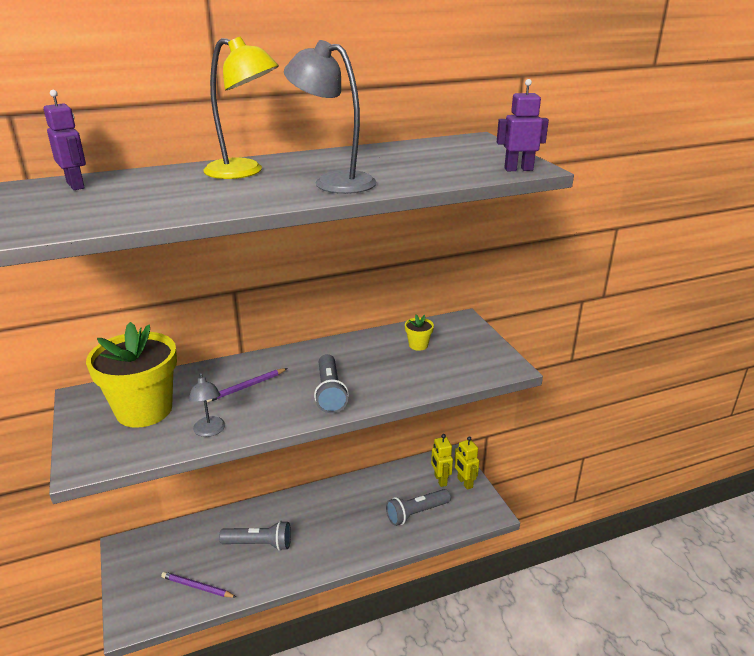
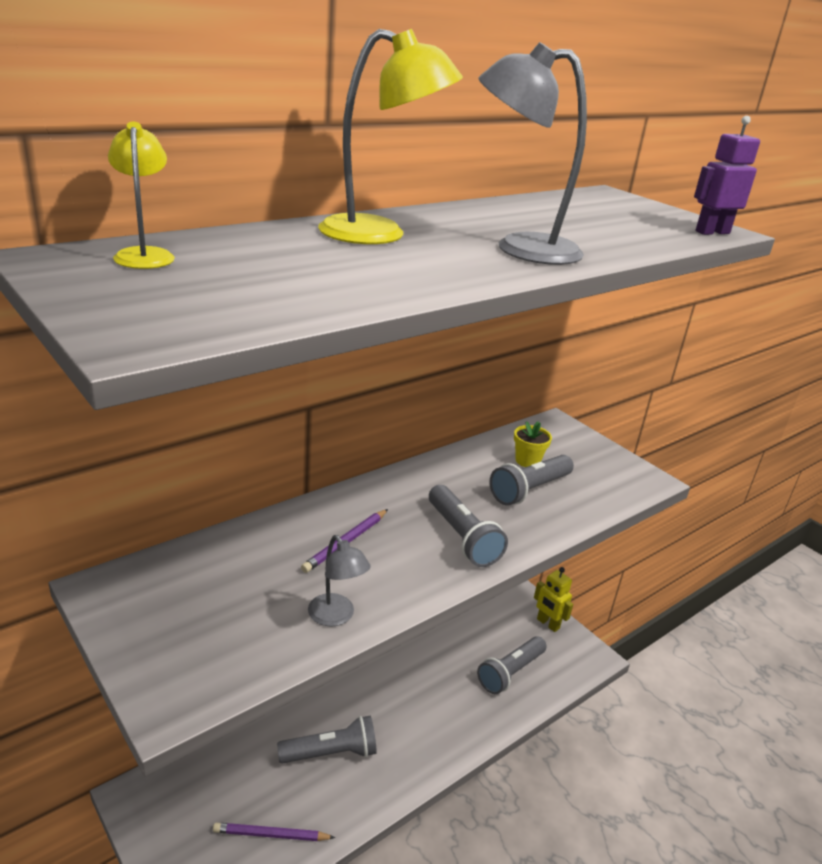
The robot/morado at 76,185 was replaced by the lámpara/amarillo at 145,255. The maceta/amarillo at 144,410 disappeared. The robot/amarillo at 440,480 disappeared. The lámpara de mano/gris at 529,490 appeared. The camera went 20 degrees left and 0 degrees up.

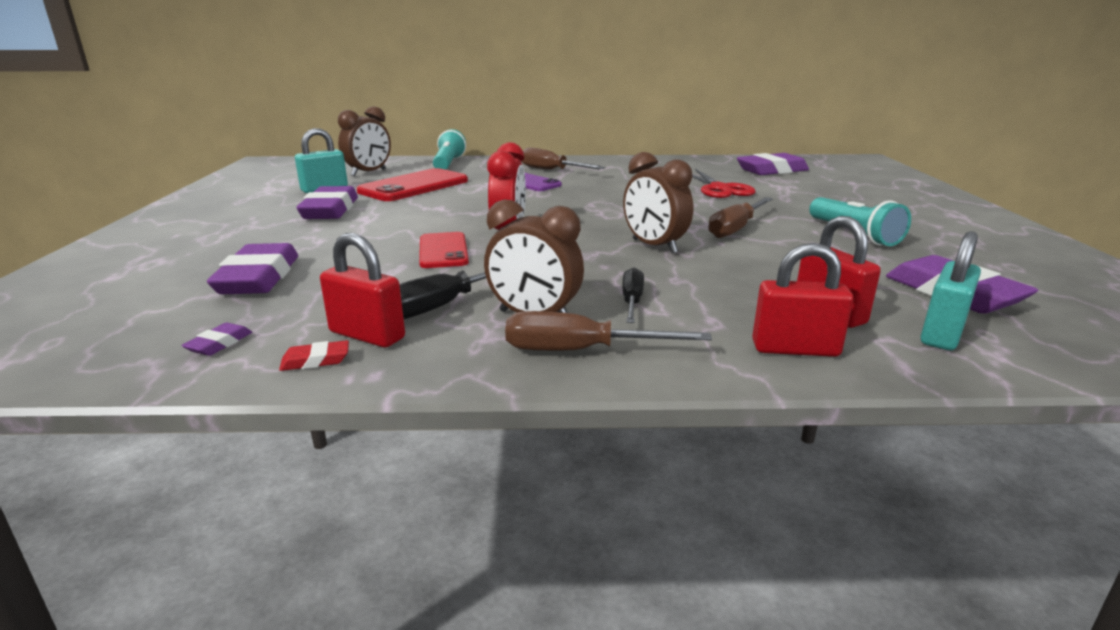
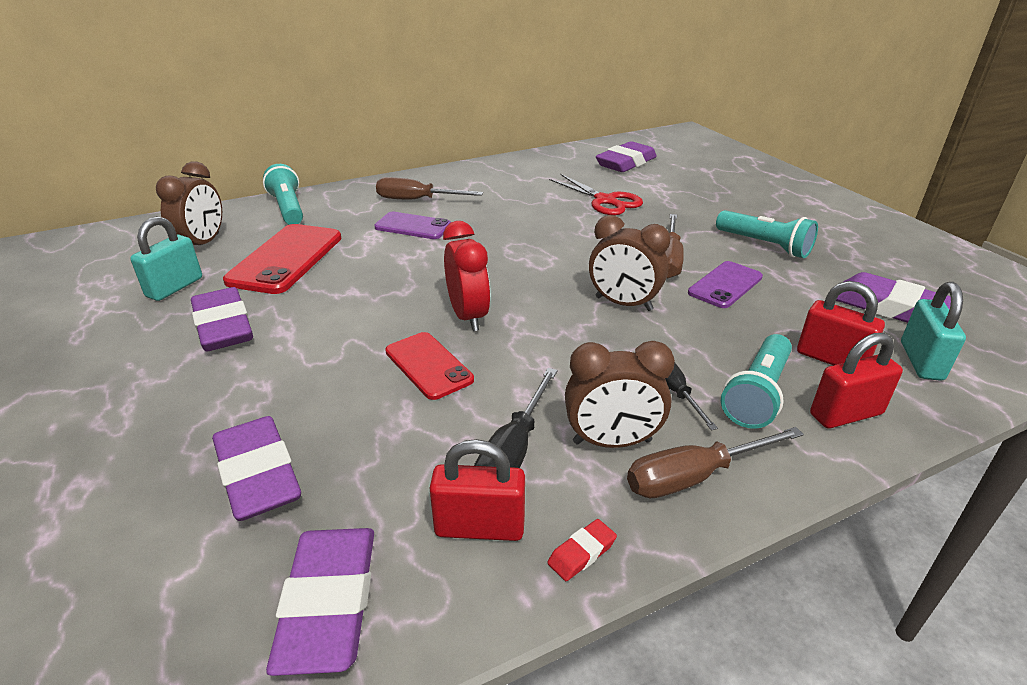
The goma de borrar/morado at 219,344 changed to 2.30 times the size. The goma de borrar/rojo moved from 315,361 to 582,553. The móvil/morado at 725,285 appeared. The lámpara de mano/turquesa at 757,394 appeared. The camera went 25 degrees left and 10 degrees up.

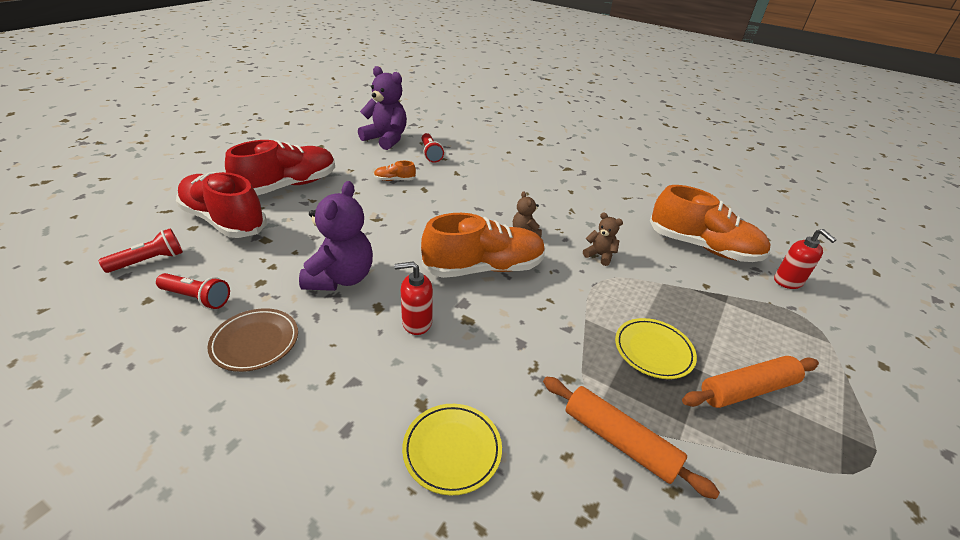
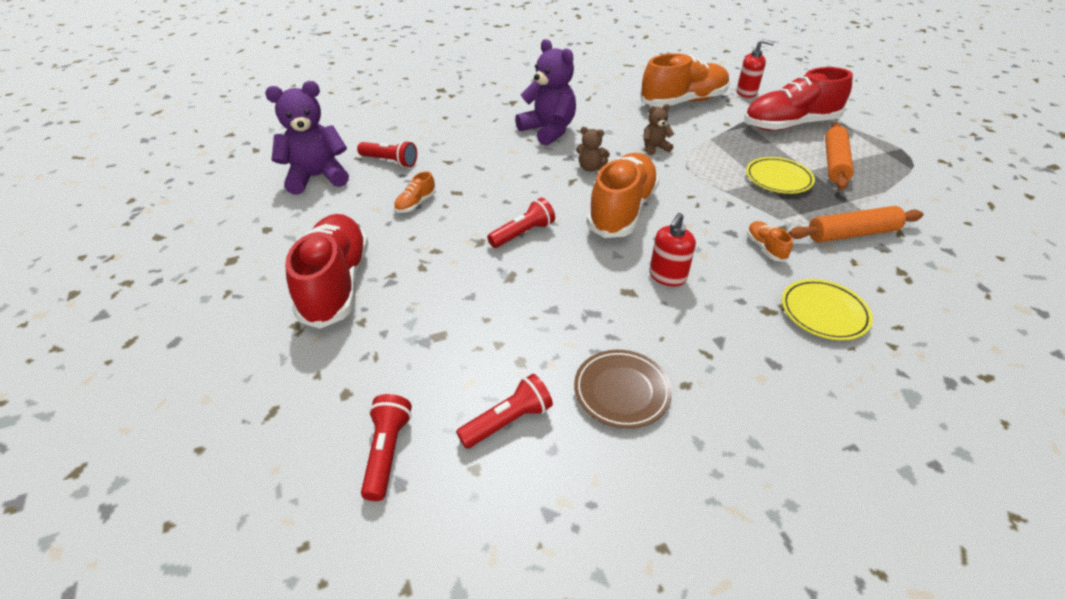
The zapato/rojo moved from 224,221 to 789,125. The osito/morado moved from 341,278 to 548,130. The lámpara de mano/rojo at 523,233 appeared. The zapato/naranja at 765,248 appeared. The camera went 50 degrees left and 5 degrees up.

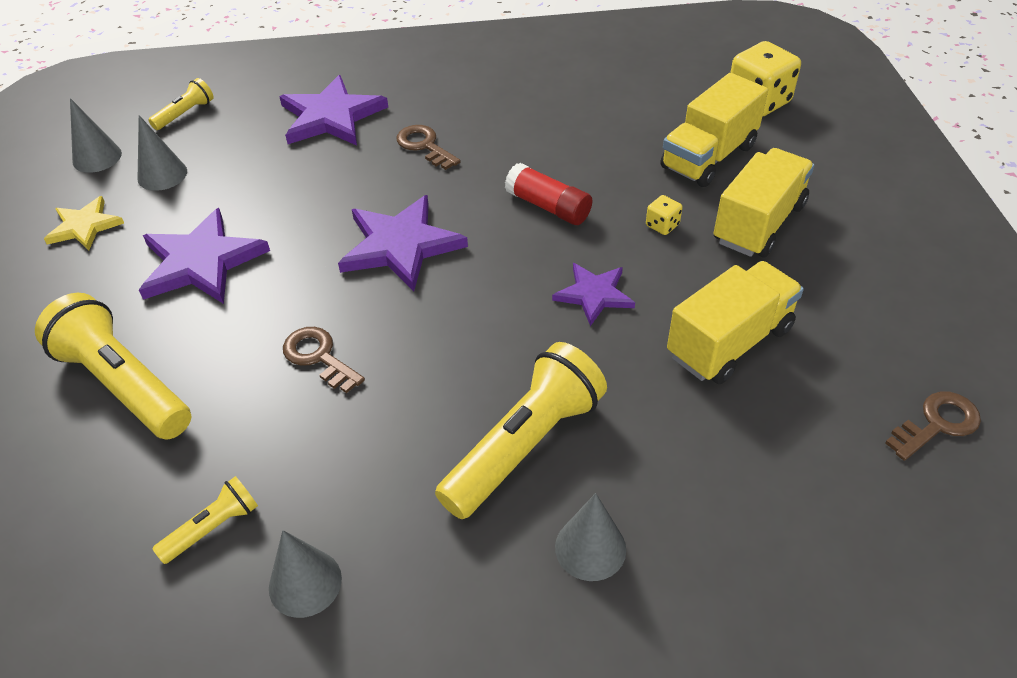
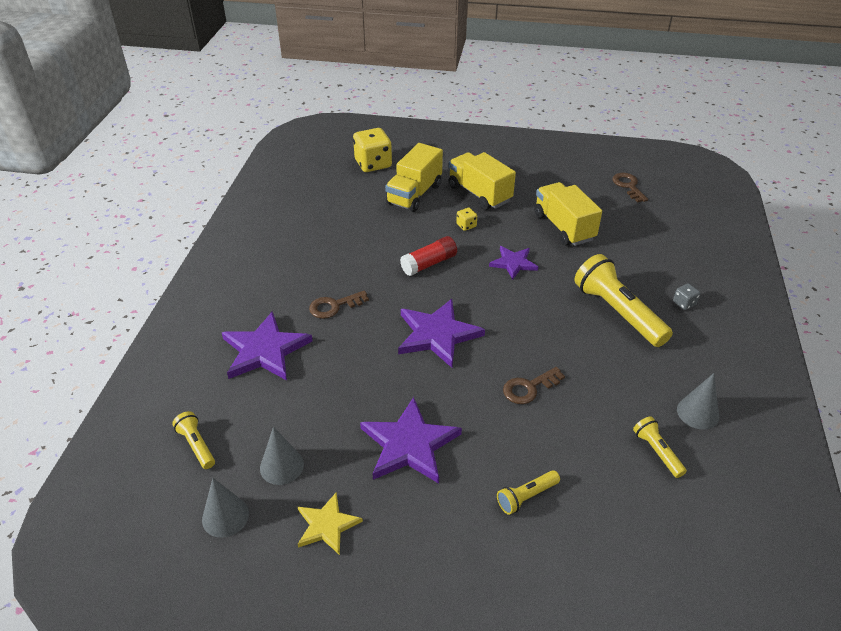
The camión/amarillo at 708,157 turned 60 degrees clockwise. The lámpara de mano/amarillo at 124,384 changed to 0.49 times the size. The cono/gris at 590,548 was replaced by the dado/gris at 684,303. The camera went 75 degrees left and 5 degrees down.

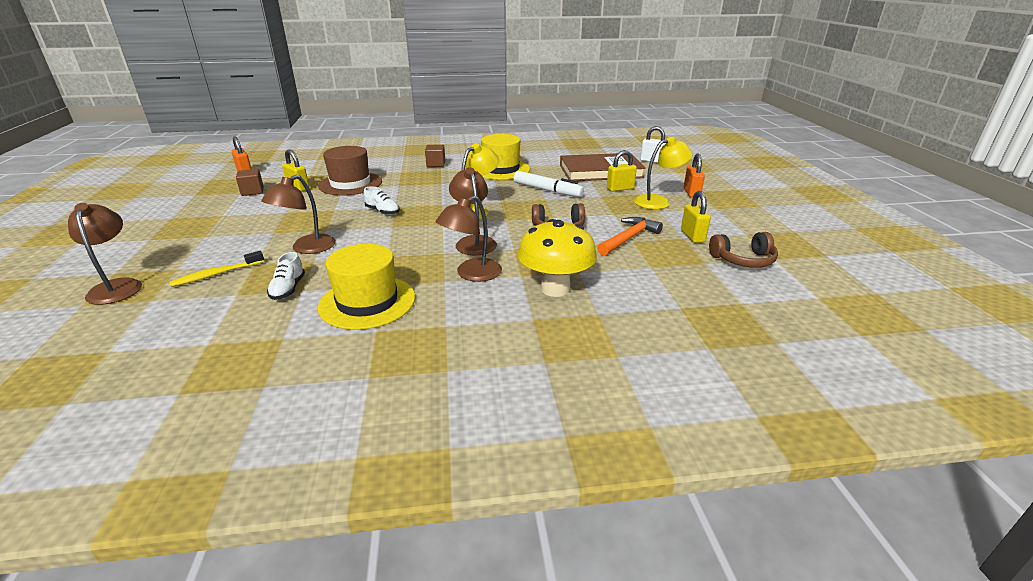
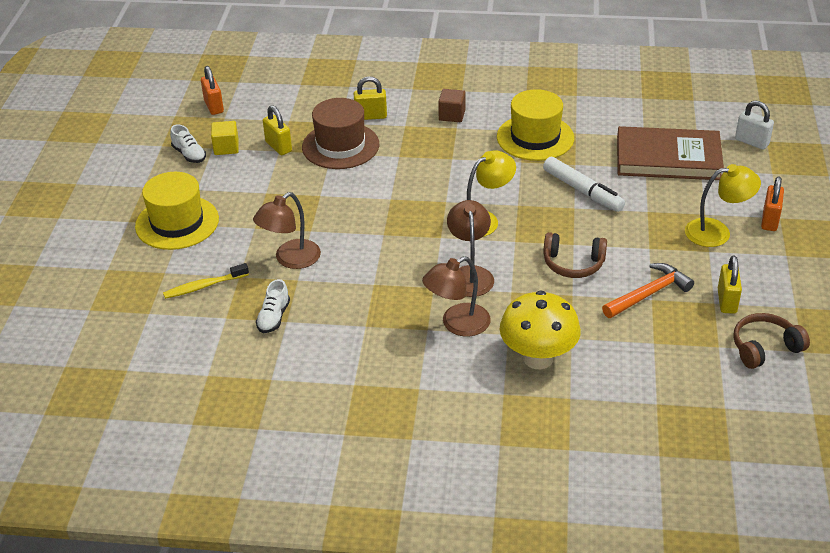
The candado/amarillo moved from 620,189 to 371,116. The cubo/marrón at 252,191 became the cubo/amarillo at 226,147. The zapato/blanco moved from 382,211 to 189,154. The lámpara/marrón at 117,286 disappeared. The auriculares/marrón at 743,260 turned 150 degrees clockwise. The sombrero/amarillo moved from 367,302 to 177,223. The camera went 15 degrees right and 10 degrees up.

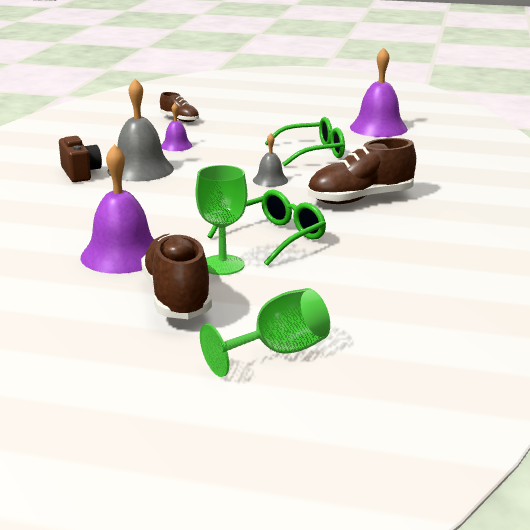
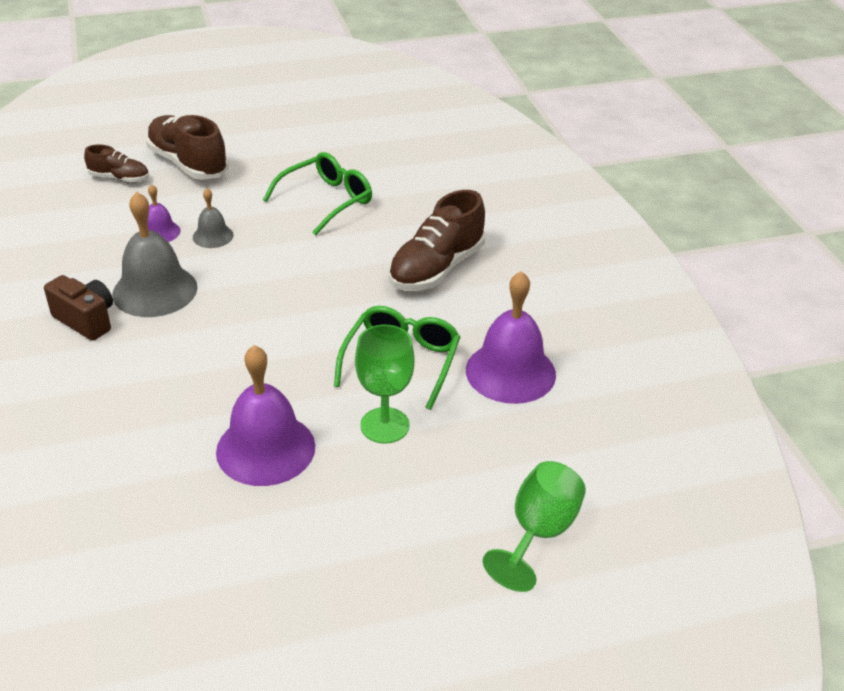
The campana/morado moved from 378,128 to 510,372. The campana/gris moved from 270,180 to 213,236. The zapato/marrón moved from 177,297 to 188,164. The camera went 30 degrees left and 15 degrees up.

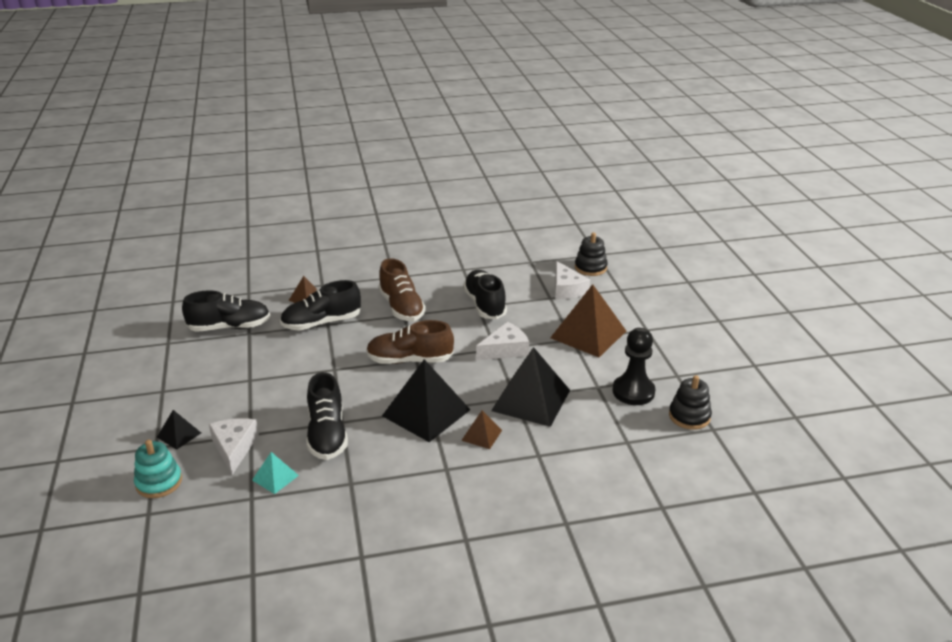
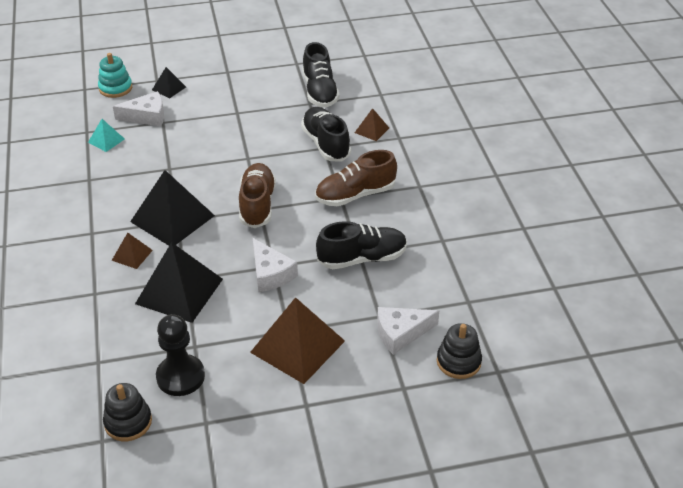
The zapato/negro at 327,435 disappeared. The camera went 90 degrees right and 10 degrees up.

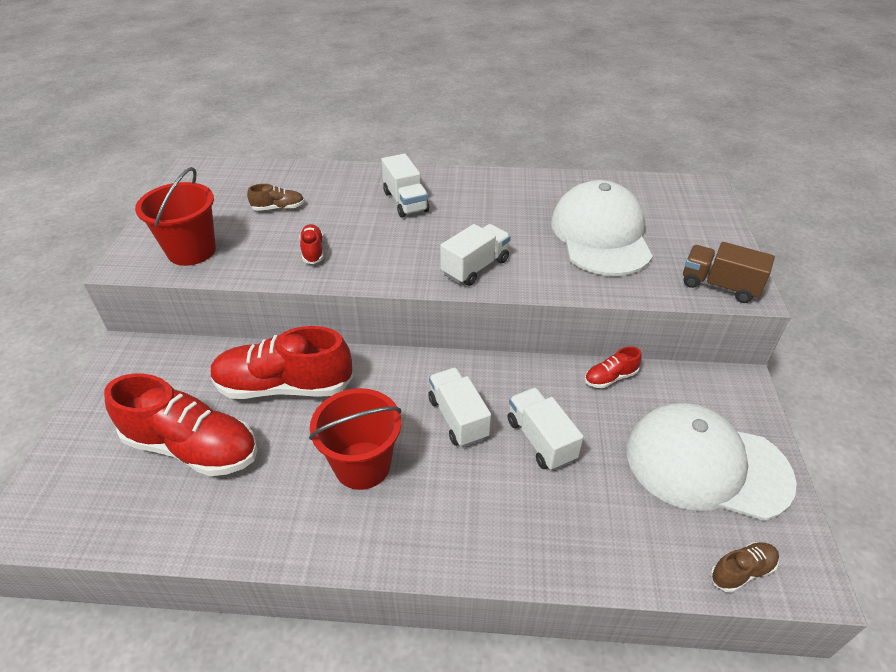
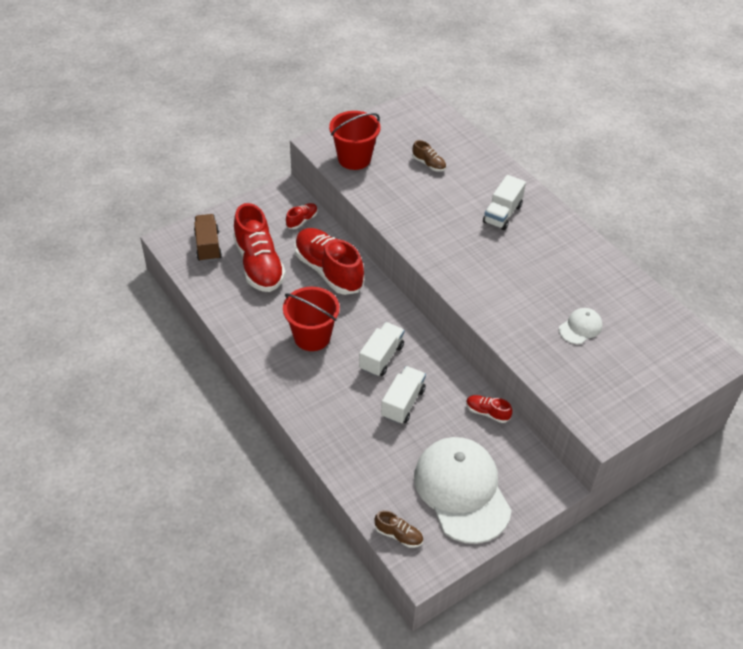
The gorra/blanco at 600,235 changed to 0.44 times the size. The zapato/rojo moved from 313,251 to 302,220. The camión/blanco at 475,267 disappeared. The camión/marrón moved from 719,286 to 208,246. The camera went 50 degrees right and 5 degrees up.

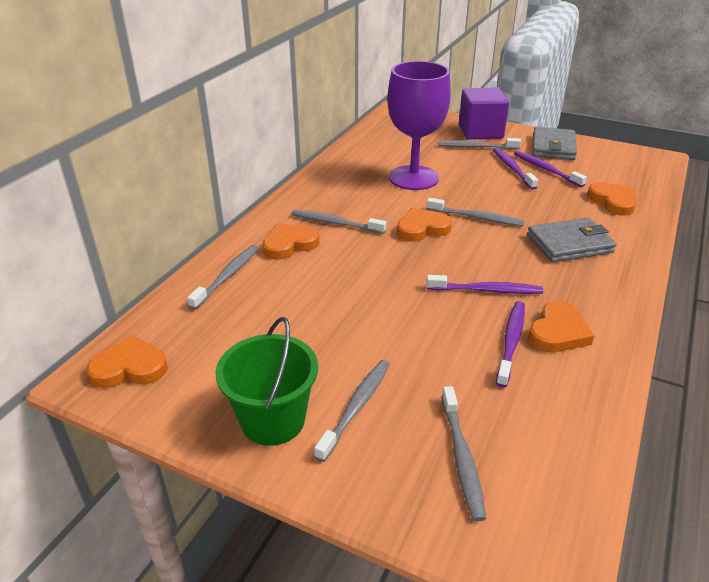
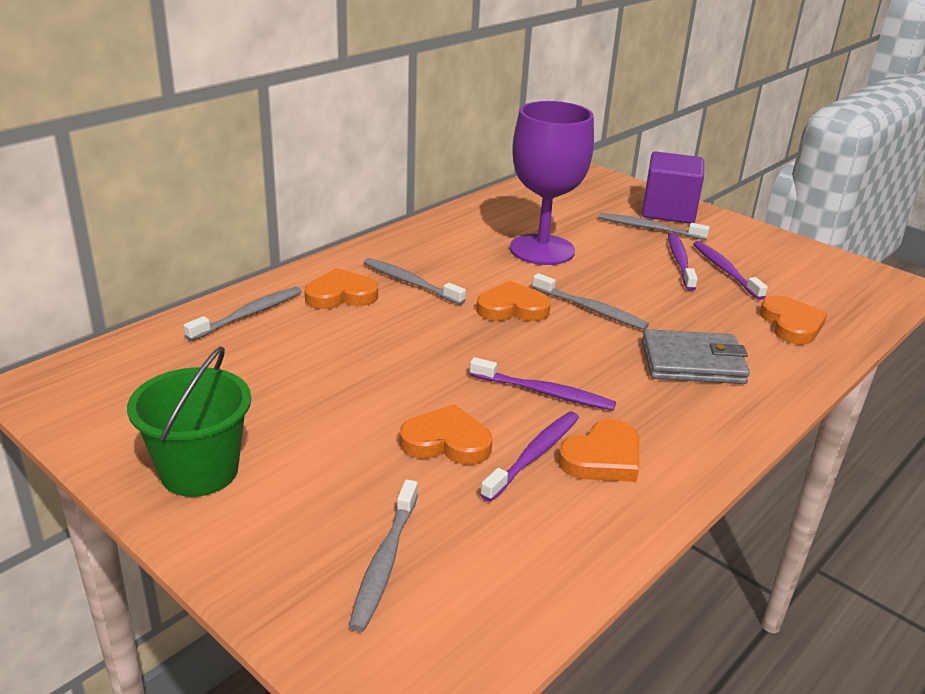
The cartera/gris at 553,147 disappeared. The corazón/naranja moved from 129,368 to 446,441. The cepillo de dientes/gris at 356,407 disappeared. The camera went 15 degrees right and 5 degrees down.

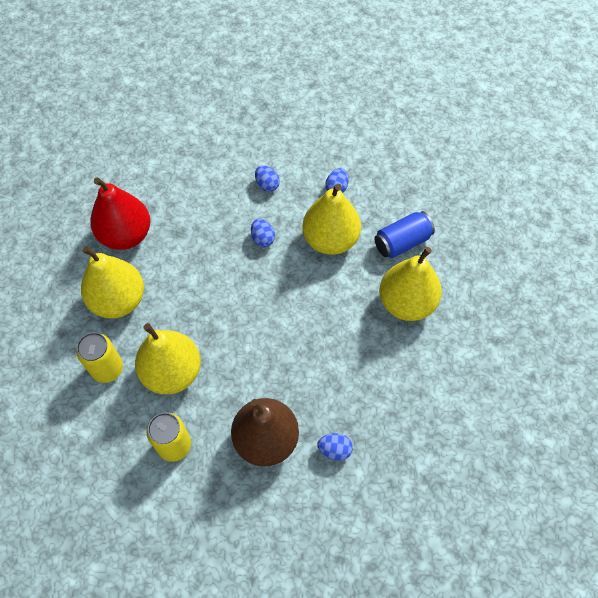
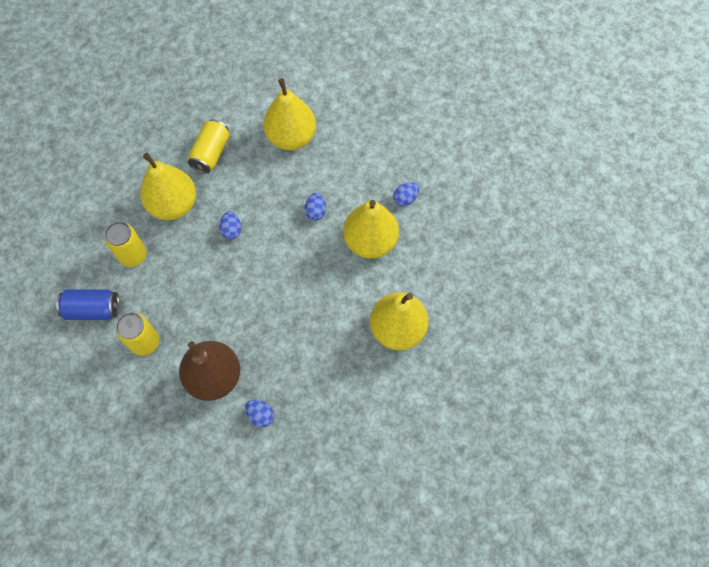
The huevo/azul moved from 267,185 to 231,230. The pera/rojo at 126,235 was replaced by the lata/amarillo at 211,153. The lata/azul moved from 402,242 to 93,309. The pera/amarillo moved from 172,372 to 291,137. The camera went 30 degrees right and 5 degrees up.

